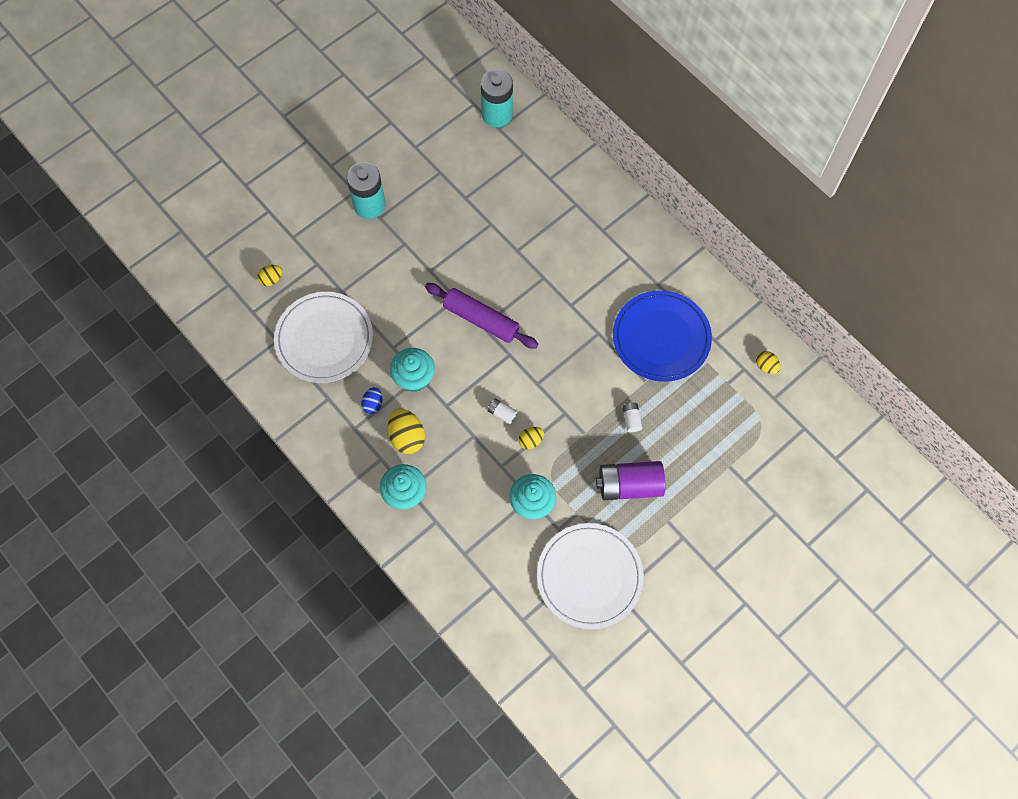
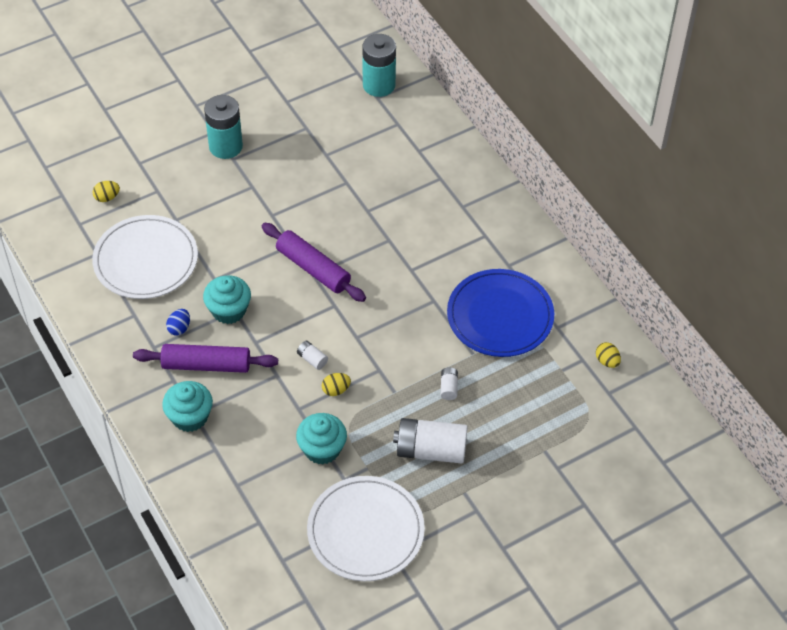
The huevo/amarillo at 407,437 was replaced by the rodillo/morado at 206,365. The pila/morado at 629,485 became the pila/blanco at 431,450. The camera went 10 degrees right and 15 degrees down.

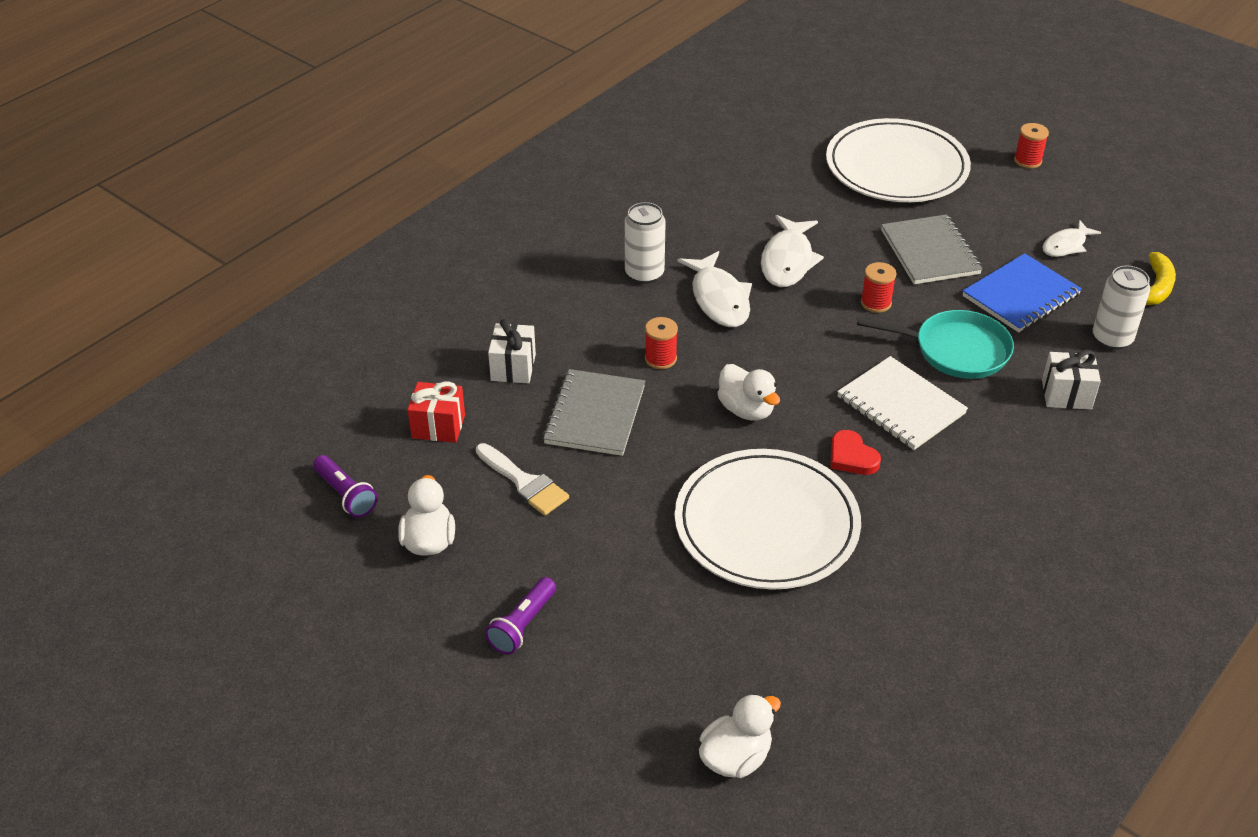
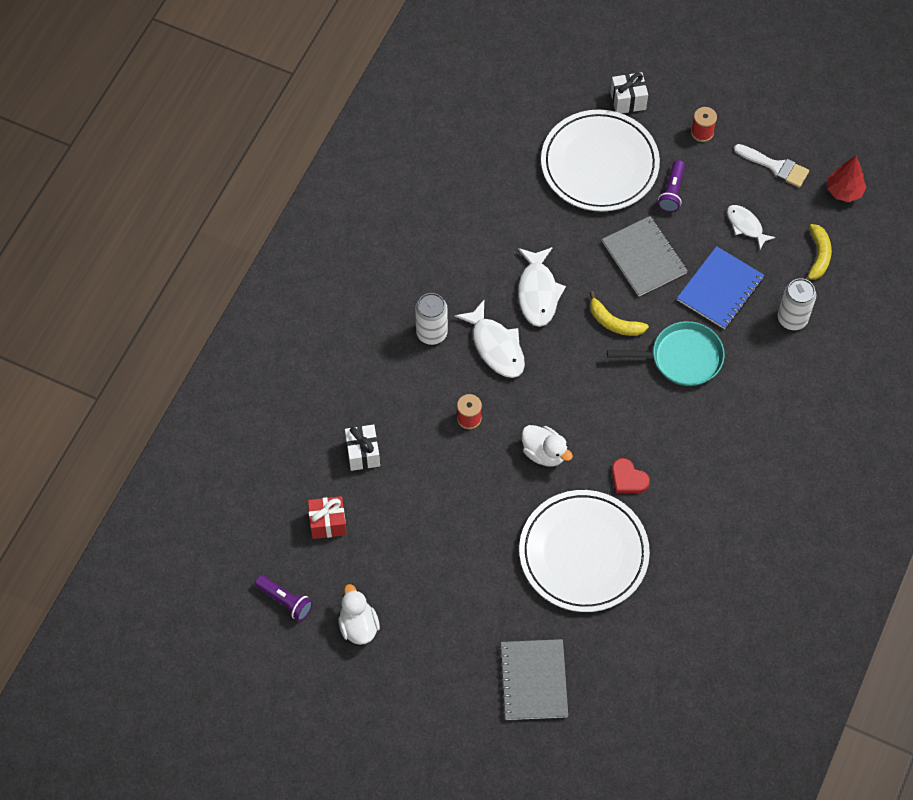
The pez/blanco at 1066,245 turned 105 degrees clockwise. The carrete/rojo at 876,303 was replaced by the plátano/amarillo at 614,322. The regalo/blanco moved from 1066,395 to 628,101. The cuaderno/blanco at 901,405 disappeared. The cuaderno/gris moved from 595,415 to 533,680. The pincel/blanco moved from 524,483 to 775,166. The lámpara de mano/morado moved from 523,625 to 672,192. The pato/blanco at 735,758 disappeared. The árbol/rojo at 844,191 appeared. The camera went 15 degrees left and 20 degrees up.

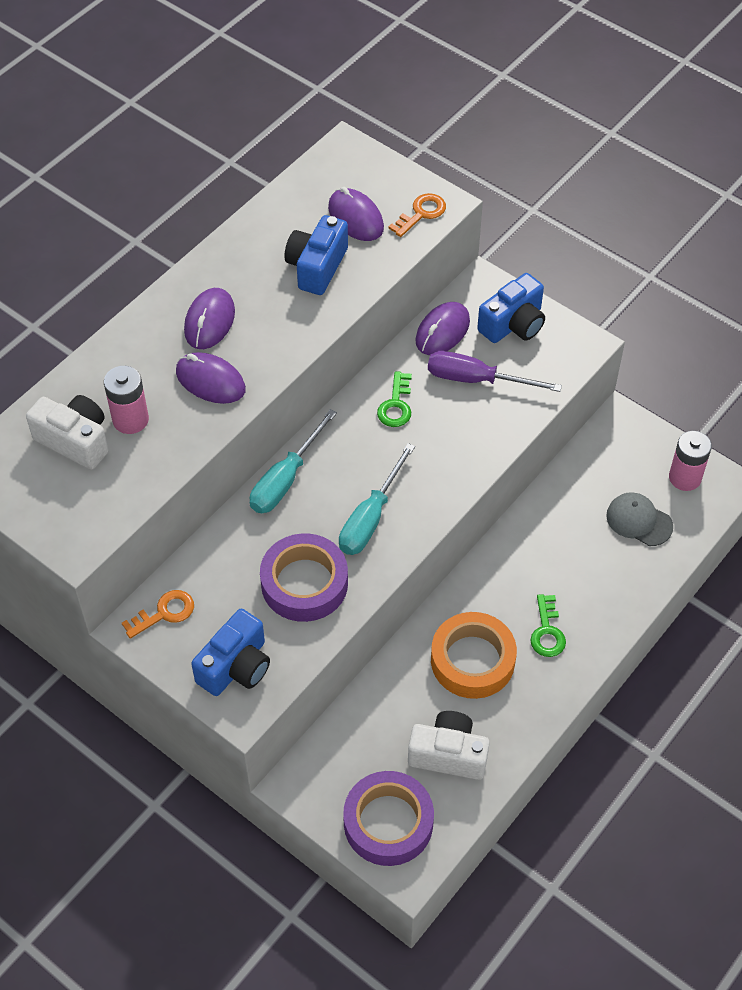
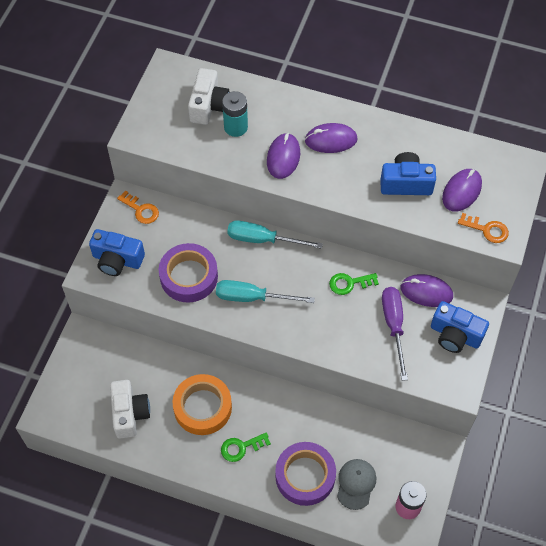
The pila/rosa at 130,420 became the pila/turquesa at 235,127. The cinta adhesiva/morado moved from 388,823 to 305,476. The camera went 70 degrees right and 5 degrees up.

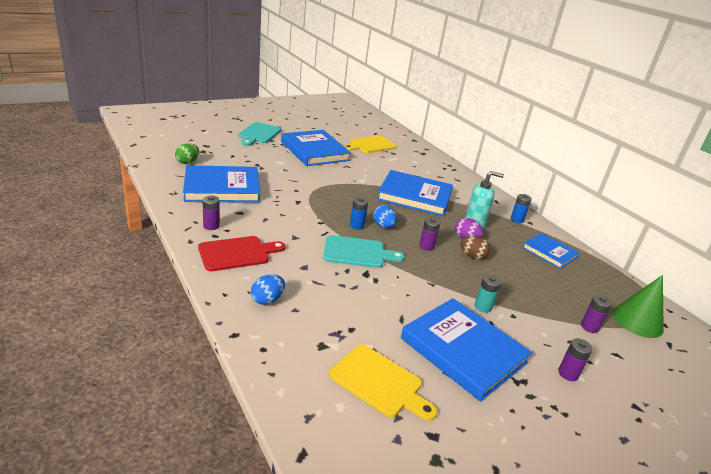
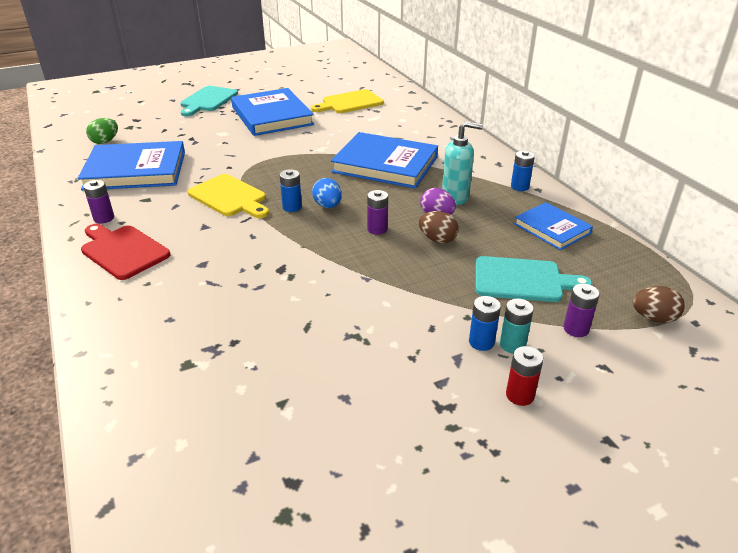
The tabla de cortar/turquesa moved from 357,253 to 523,280. The tabla de cortar/rojo at 237,253 turned 120 degrees counterclockwise. The huevo/azul at 267,300 disappeared. The pila/turquesa moved from 483,307 to 512,345. The cono/verde at 637,321 was replaced by the huevo/marrón at 653,318. The libro/azul at 463,350 disappeared. The pila/morado at 568,373 became the pila/rojo at 520,395. The tabla de cortar/amarillo moved from 379,382 to 229,197. The pila/azul at 481,342 appeared. The camera went 10 degrees right and 5 degrees up.

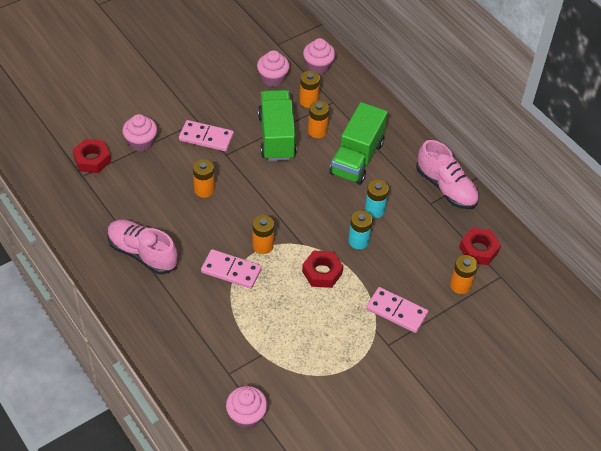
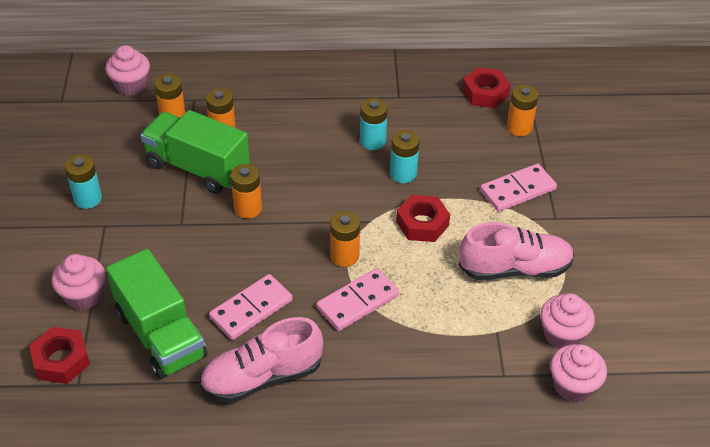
The magdalena/rosa moved from 272,79 to 562,335. The camión/verde moved from 357,158 to 160,335. The ficha de dominó/rosa moved from 206,137 to 251,309. The zapato/rosa moved from 446,188 to 515,269. The pila/naranja moved from 204,190 to 248,208. The pila/turquesa at 87,199 appeared. The camera went 55 degrees left and 5 degrees down.

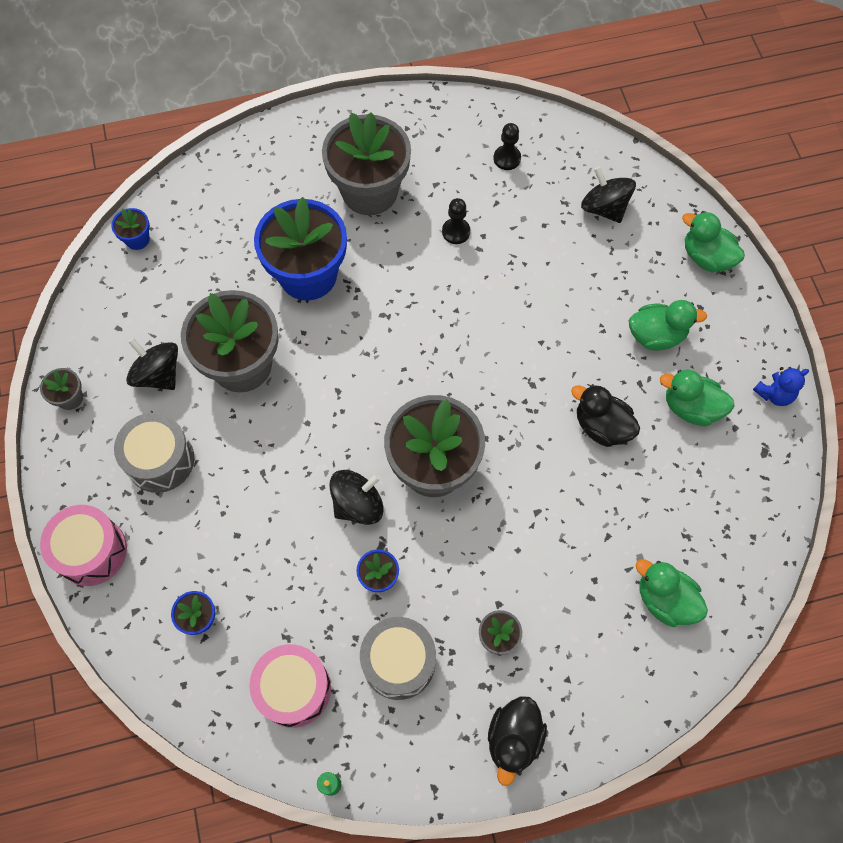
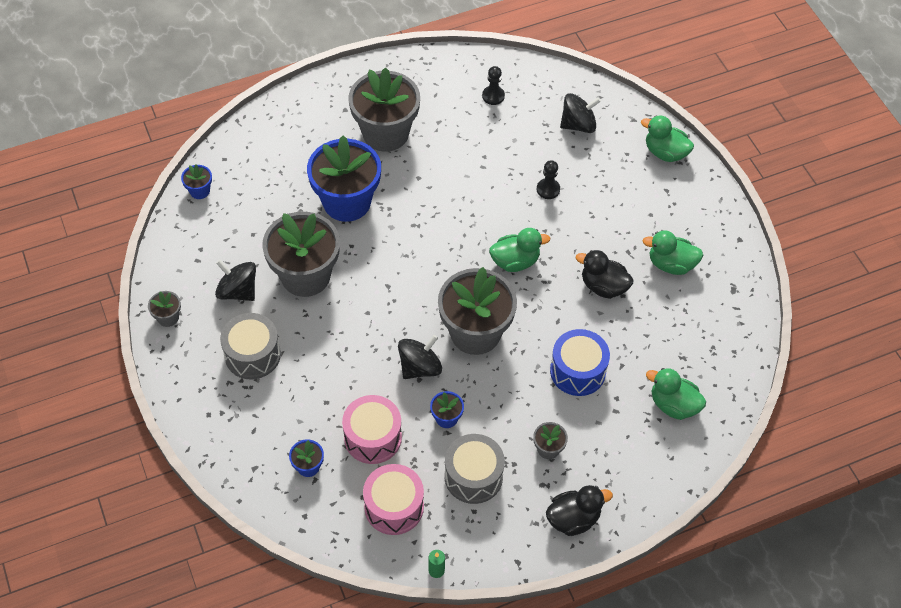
The peonza/negro at 604,208 turned 120 degrees clockwise. The peón/negro moved from 456,232 to 548,189. The pato/verde moved from 656,335 to 515,261. The osito/azul at 774,394 disappeared. The tambor/rosa moved from 91,551 to 373,437. The pato/negro at 514,739 turned 120 degrees counterclockwise. The tambor/azul at 577,371 appeared. The camera went 10 degrees left and 10 degrees down.

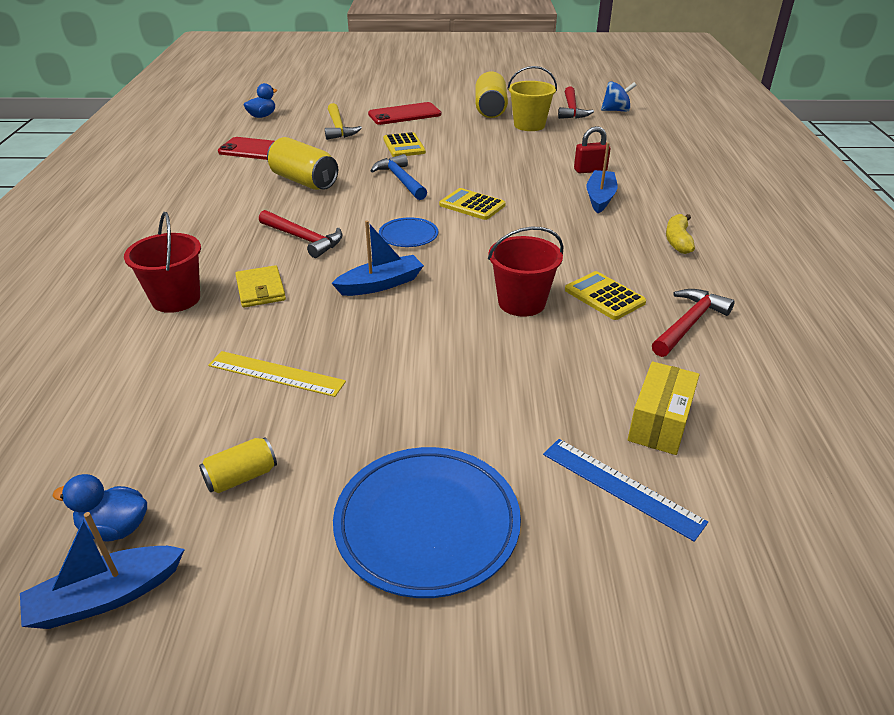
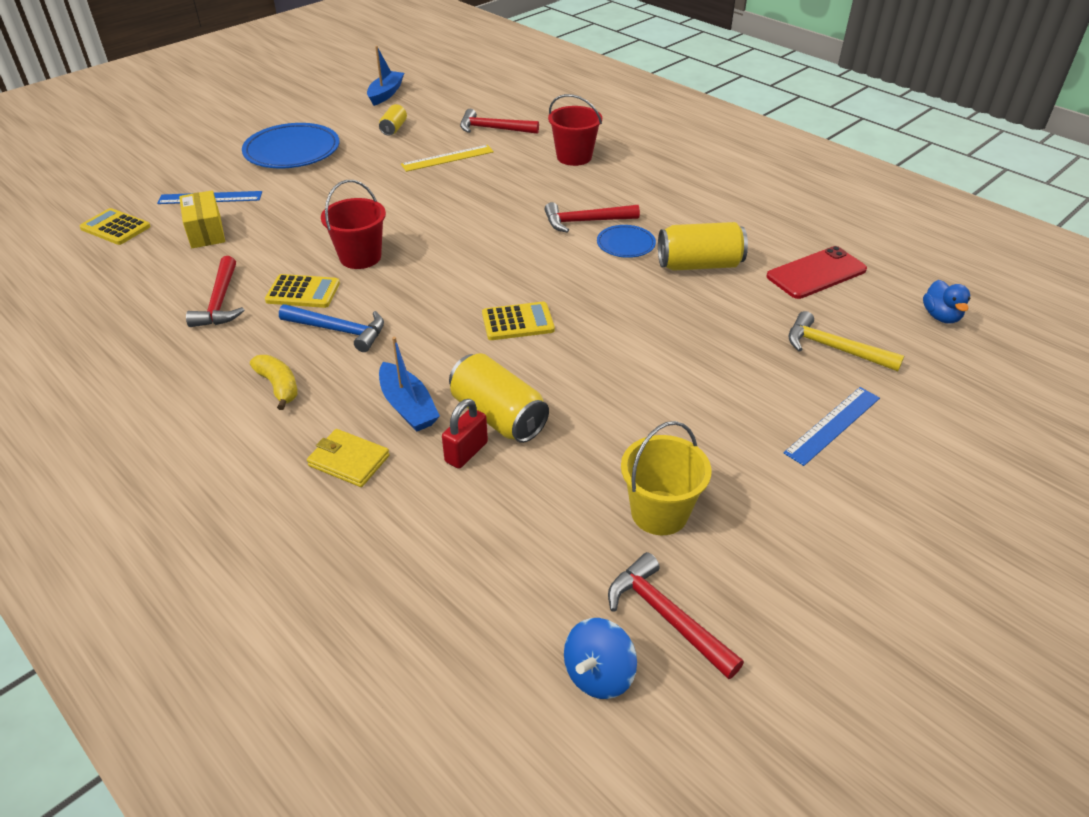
The lata/amarillo moved from 490,109 to 498,416. The móvil/rojo at 404,114 was replaced by the regla/azul at 833,425. The calculadora/amarillo moved from 404,146 to 115,227. The martillo/azul moved from 401,180 to 339,330. The plato/azul moved from 408,235 to 625,244. The barco/azul at 381,284 disappeared. The cartera/amarillo moved from 260,289 to 349,460. The pato/azul at 115,528 disappeared. The martillo/rojo at 493,129 appeared. The camera went 135 degrees right and 5 degrees up.

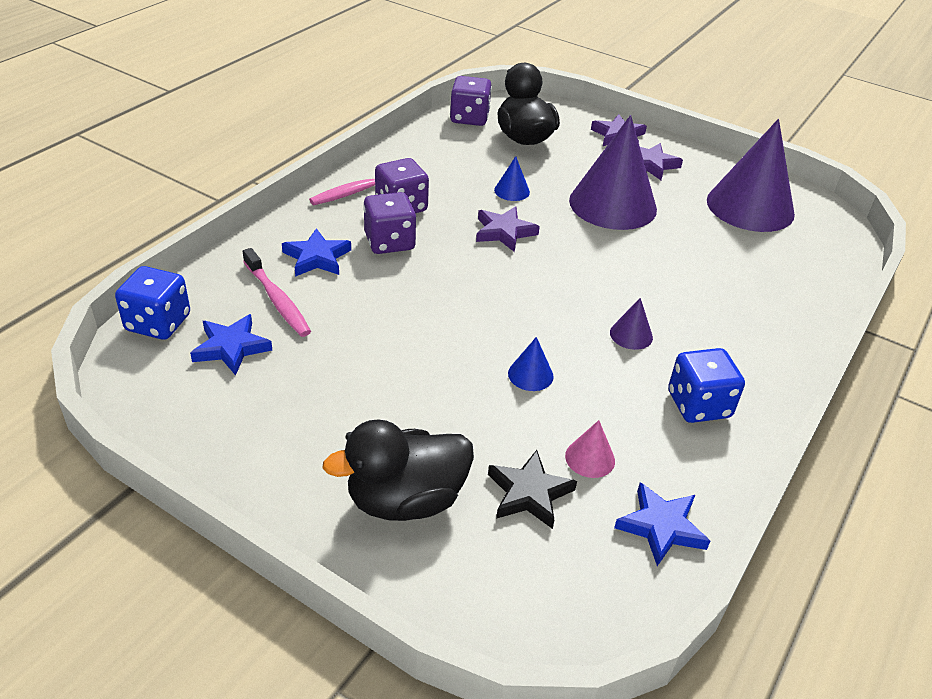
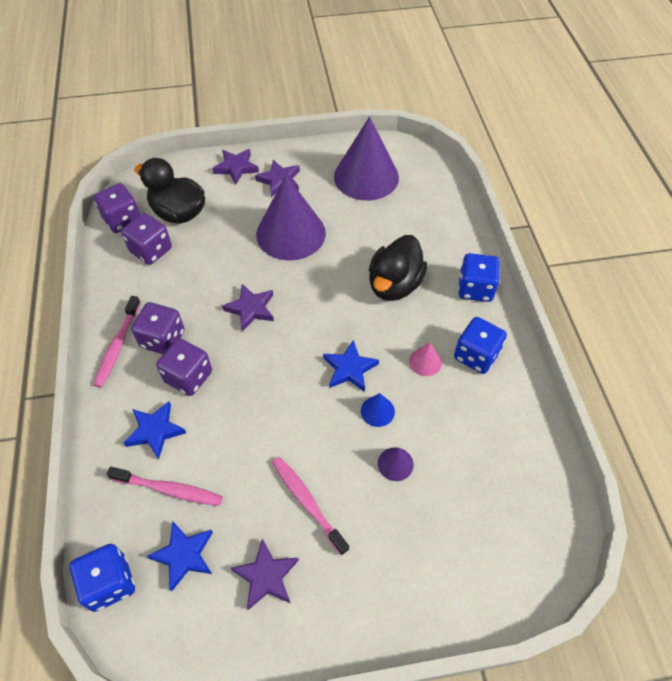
The cono/azul at 512,191 disappeared. The cono/morado moved from 631,335 to 395,464. The pato/negro moved from 405,500 to 394,285. The cono/rosa moved from 590,458 to 425,362. The estrella/negro at 529,493 disappeared. The estrella/azul moved from 661,527 to 350,369. The dado/morado at 151,250 appeared. The dado/azul at 475,288 appeared. The cepillo de dientes/rosa at 307,502 appeared. The estrella/morado at 266,576 appeared. The camera went 40 degrees left and 15 degrees up.

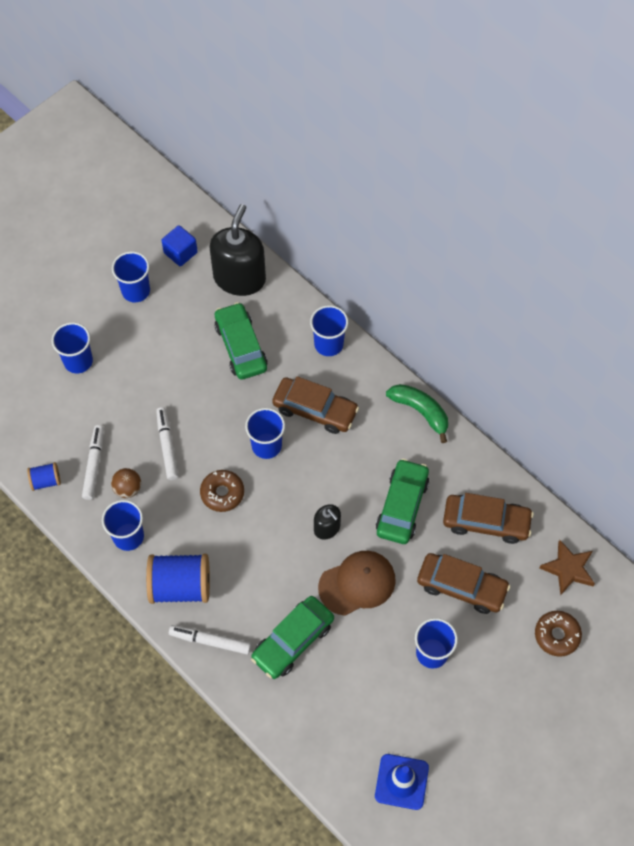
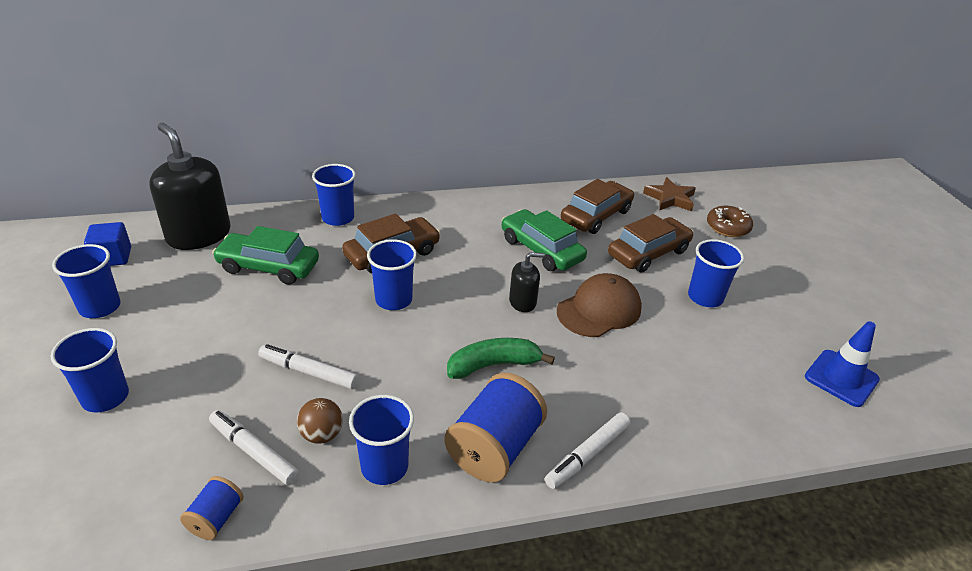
The plátano/verde moved from 420,411 to 493,365. The rosquilla/marrón at 222,493 disappeared. The gorra/marrón at 357,583 turned 45 degrees clockwise. The coche/verde at 293,641 disappeared. The camera went 60 degrees left and 25 degrees down.

